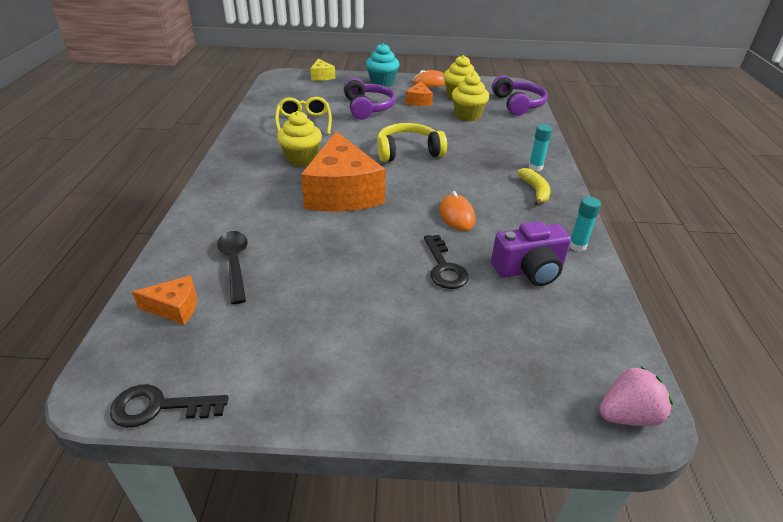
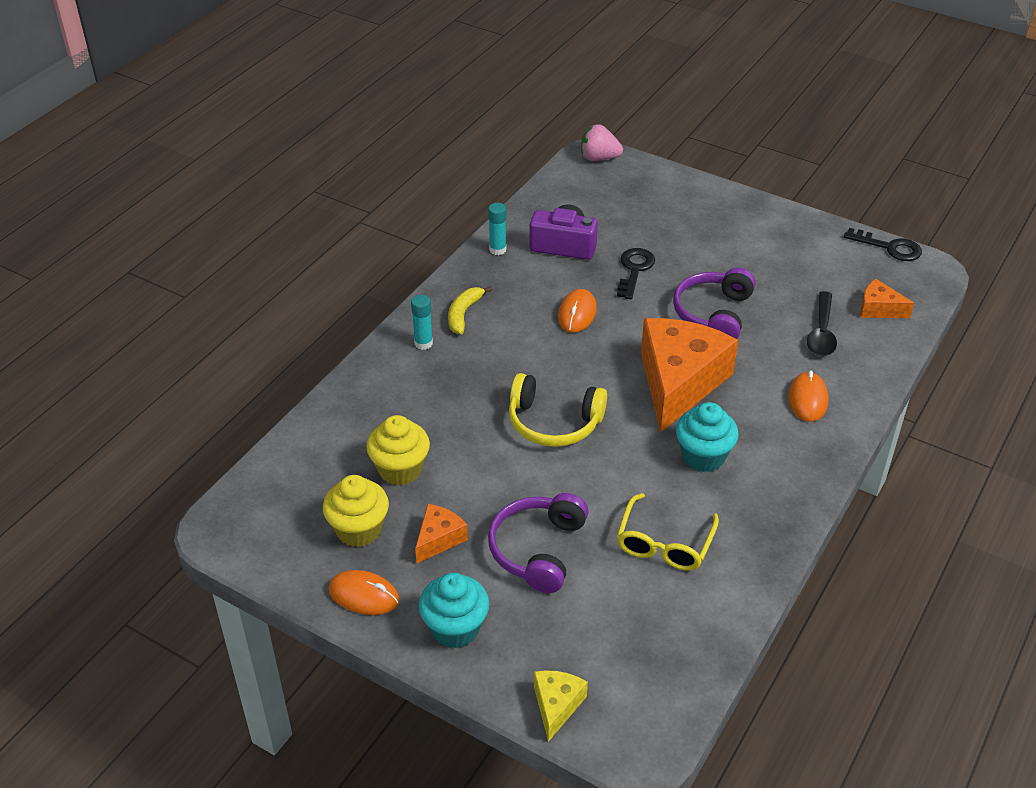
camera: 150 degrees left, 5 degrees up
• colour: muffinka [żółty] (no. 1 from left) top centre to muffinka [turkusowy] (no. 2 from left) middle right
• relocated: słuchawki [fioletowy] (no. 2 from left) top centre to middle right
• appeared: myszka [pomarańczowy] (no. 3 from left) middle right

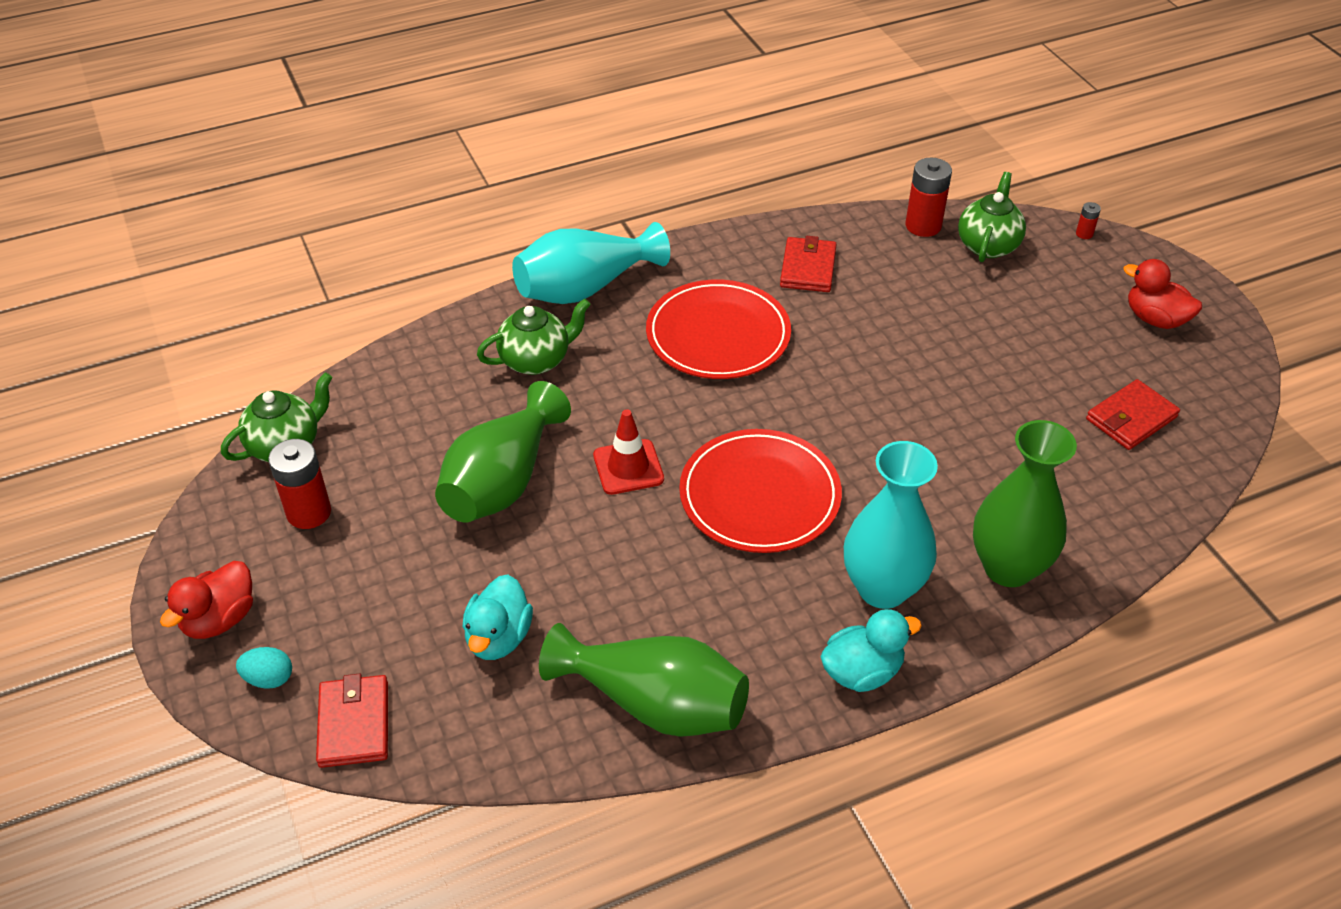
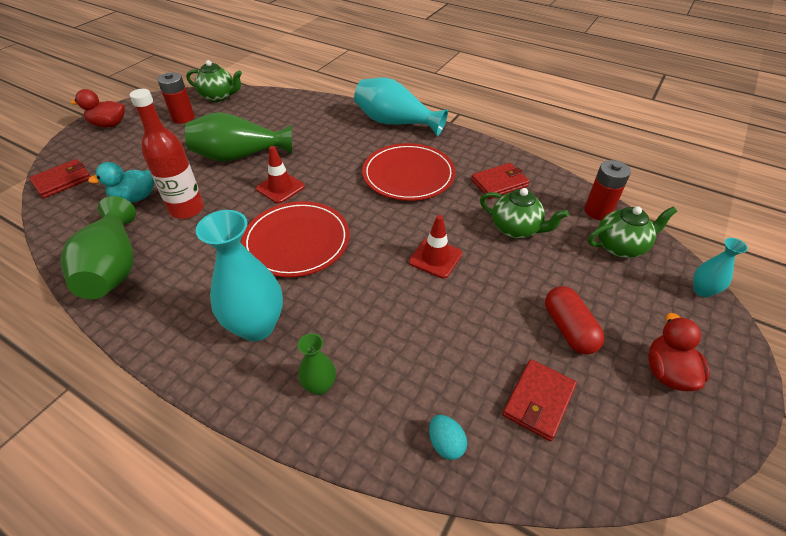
camera: 55 degrees right, 0 degrees up
• relocated: jajko [turkusowy] bottom left to bottom centre
• relocated: imbryk [zielony] (no. 2 from left) centre to middle right
• missing: kaczka [turkusowy] (no. 2 from left) bottom centre
• size: wazon [zielony] (no. 3 from left) middle right = bottom centre x0.51
• exchanged: bateria [czerwony] (no. 3 from left) top right to wazon [turkusowy] (no. 3 from left) middle right
• spun: portfel [czerwony] (no. 3 from left) middle right = bottom right 75 degrees counterclockwise
• appeared: butelka [czerwony] top left
• appeared: pachołek [czerwony] (no. 2 from left) centre
• appeared: kapsułka [czerwony] middle right

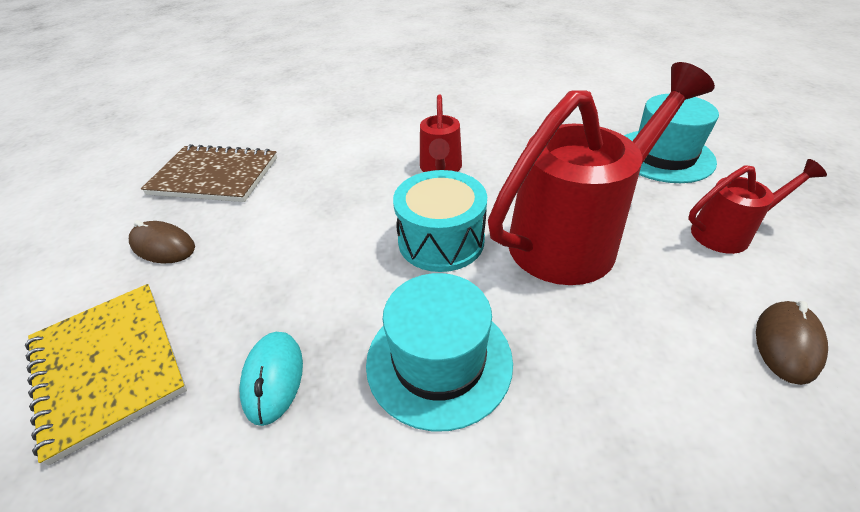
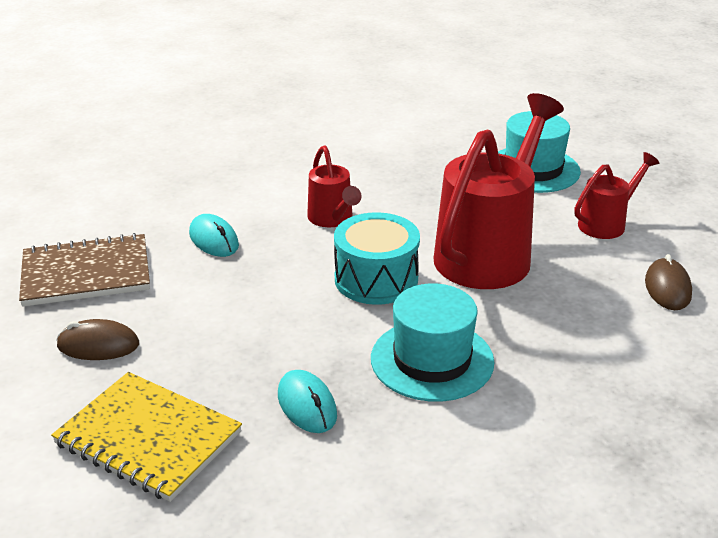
camera: 25 degrees left, 10 degrees down
• appeared: myszka [turkusowy] (no. 1 from left) middle left

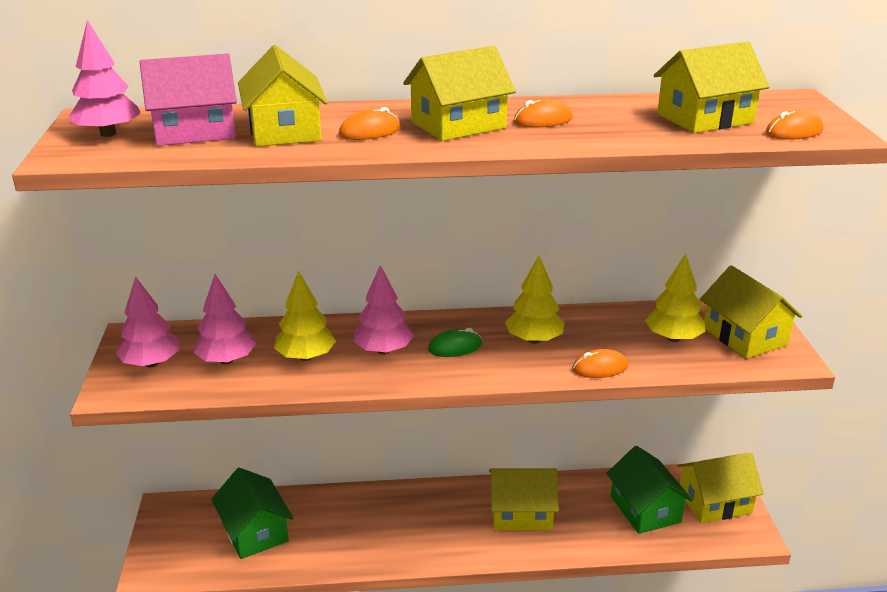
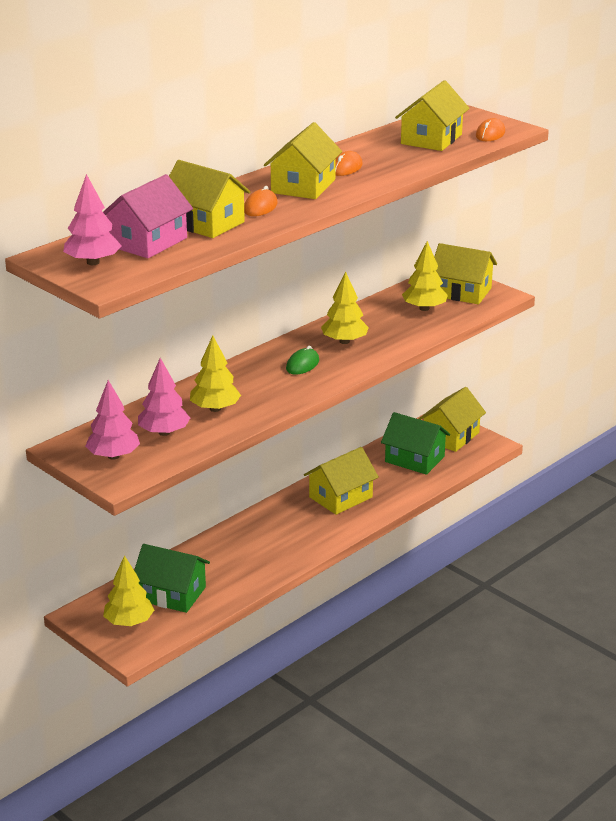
camera: 40 degrees left, 0 degrees up
• missing: drzewko [różowy] (no. 4 from left) centre
• missing: myszka [pomarańczowy] (no. 3 from left) middle right
• appeared: drzewko [żółty] (no. 1 from left) bottom left

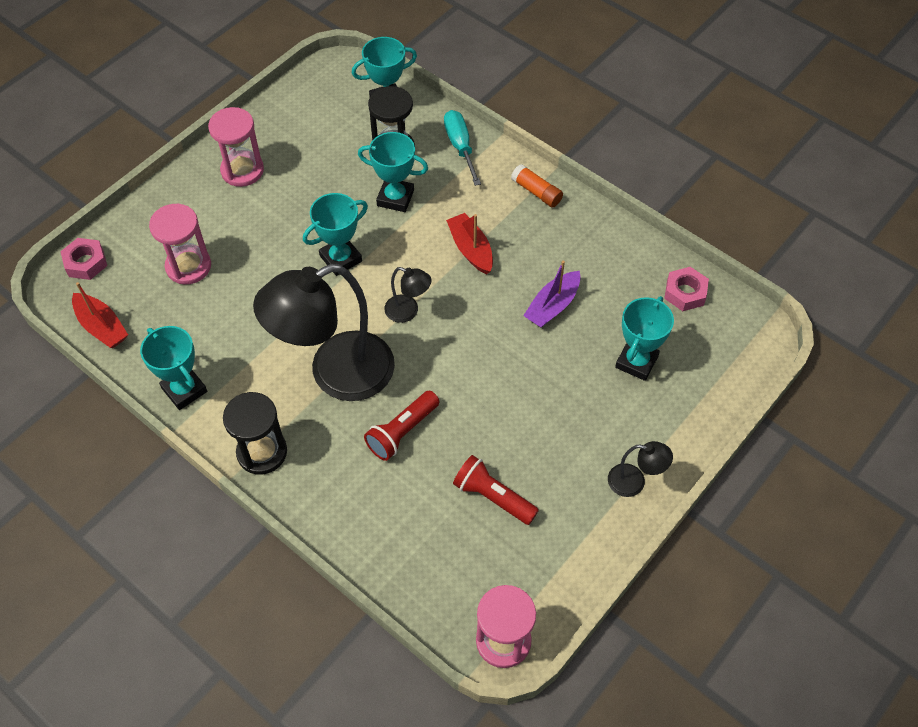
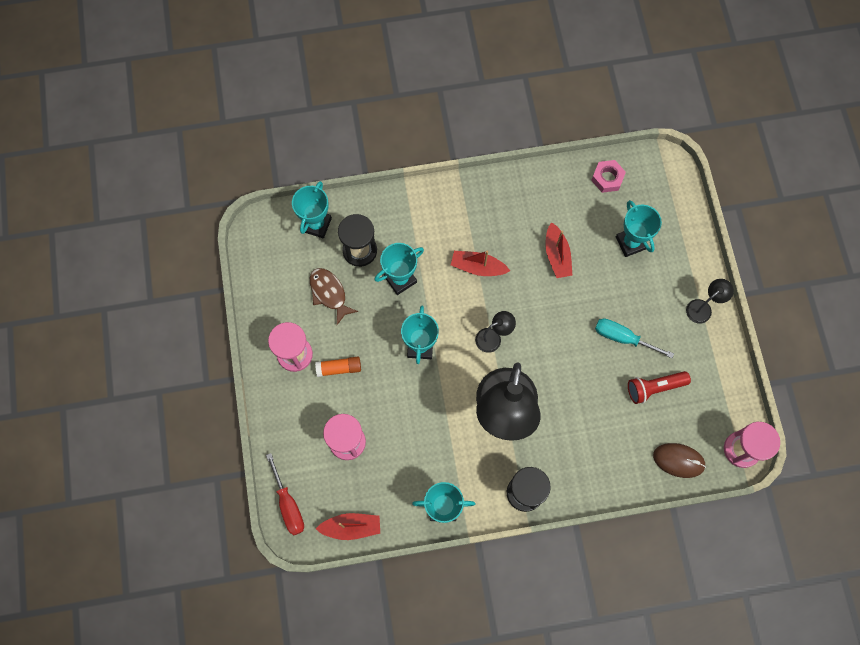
camera: 50 degrees left, 15 degrees up
• exchanged: nakrętka [różowy] (no. 1 from left) middle left to śrubokręt [czerwony] bottom left
• missing: latarka [czerwony] (no. 1 from left) centre
• relocated: śrubokręt [turkusowy] top centre to middle right
• relocated: klej w sztyfcie [pomarańczowy] top centre to centre
• colour: łódka [fioletowy] centre to łódka [czerwony] (no. 3 from left) centre
• appeared: ryba [brązowy] centre
• appeared: myszka [brązowy] bottom right

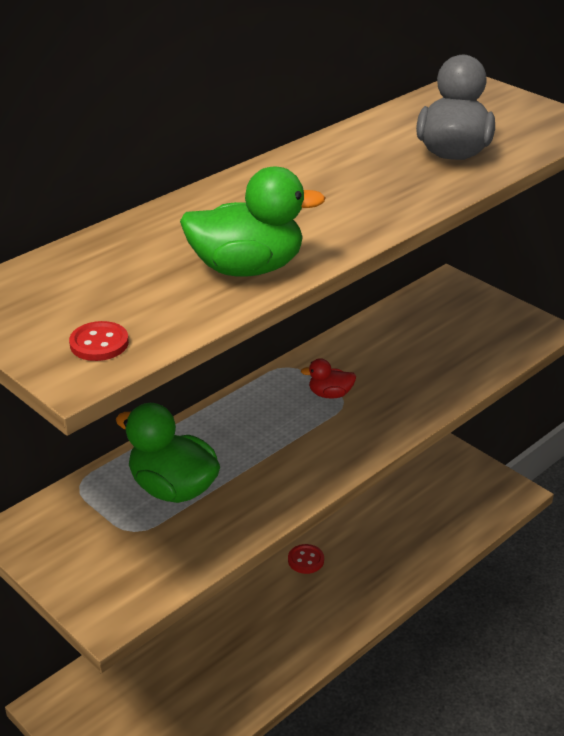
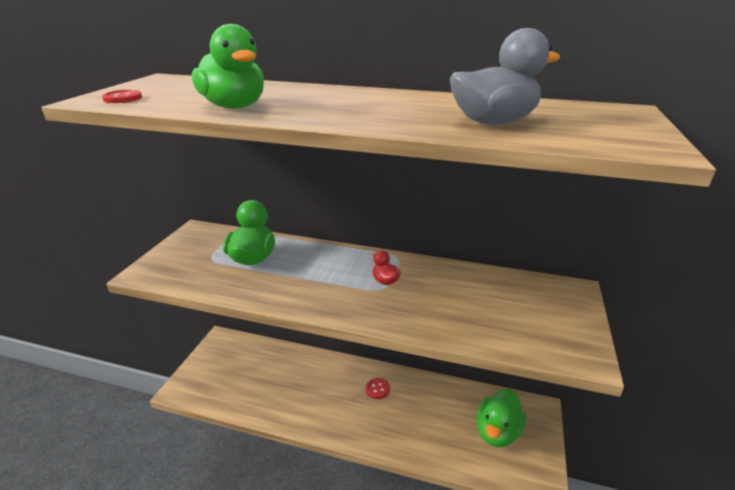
camera: 60 degrees right, 5 degrees down
• appeared: kaczka [zielony] (no. 3 from left) bottom right

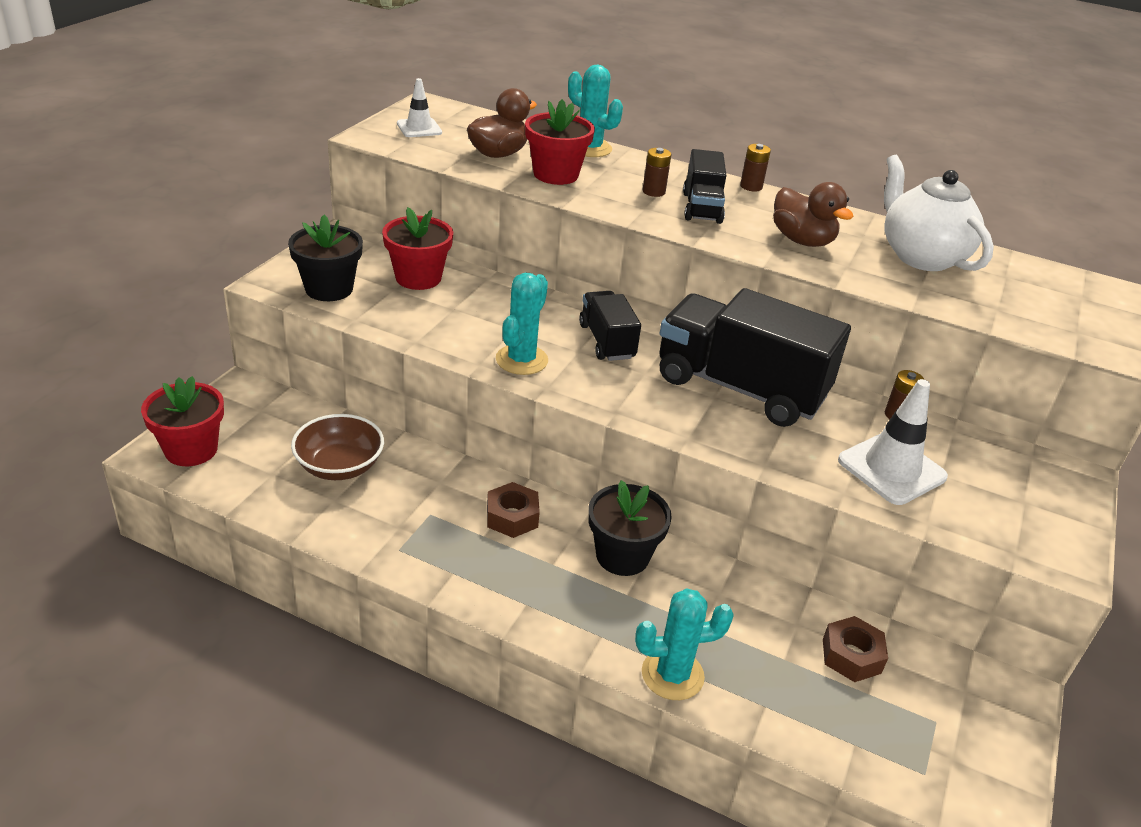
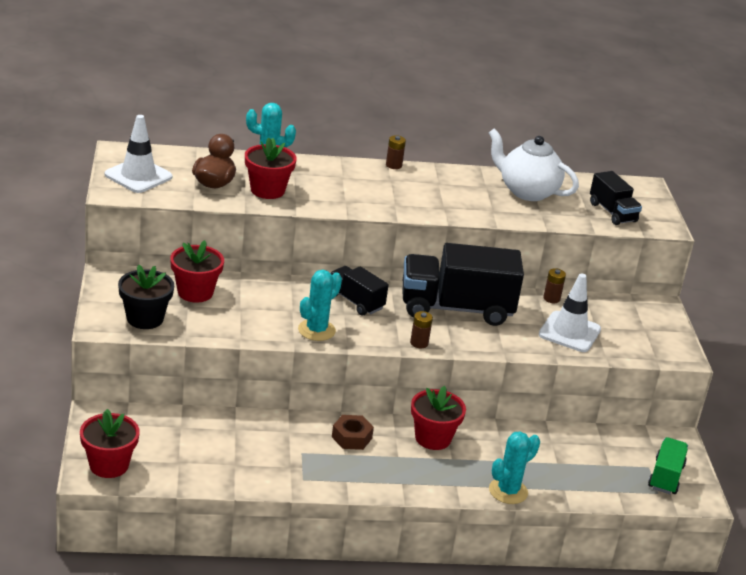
camera: 30 degrees left, 5 degrees down
• missing: miska [brązowy] middle left
• size: pachołek [biały] (no. 1 from left) top centre = top left x1.67
• spun: kaktus [turkusowy] (no. 1 from left in the first image) centre = centre 45 degrees clockwise
• colour: doniczka [czarny] (no. 2 from left) centre to doniczka [czerwony] (no. 4 from left) bottom centre
• relocated: bateria [brązowy] (no. 1 from left in the first image) top centre to bateria [brązowy] (no. 2 from left) centre
• relocated: ciężarówka [czarny] (no. 2 from left in the first image) top centre to ciężarówka [czarny] (no. 3 from left) middle right
• missing: kaczka [brązowy] (no. 2 from left) top right
• missing: nakrętka [brązowy] (no. 2 from left) bottom right
• appeared: ciężarówka [zielony] bottom right

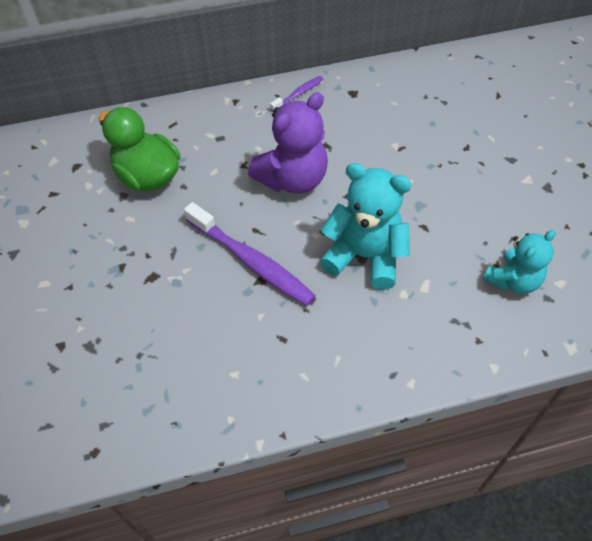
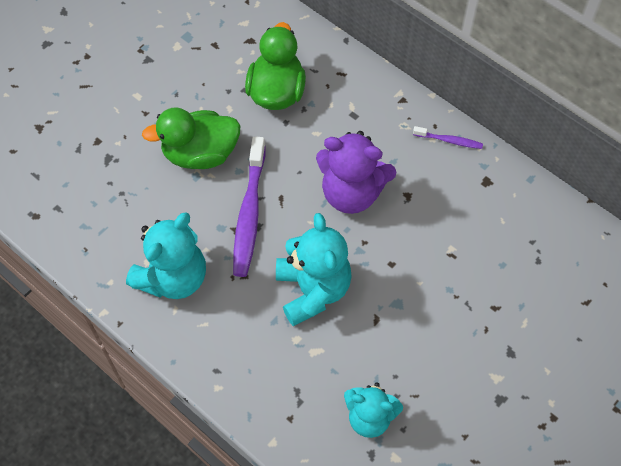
camera: 55 degrees right, 5 degrees up
• appeared: miś [turkusowy] (no. 1 from left) middle left
• appeared: kaczka [zielony] (no. 1 from left) top left

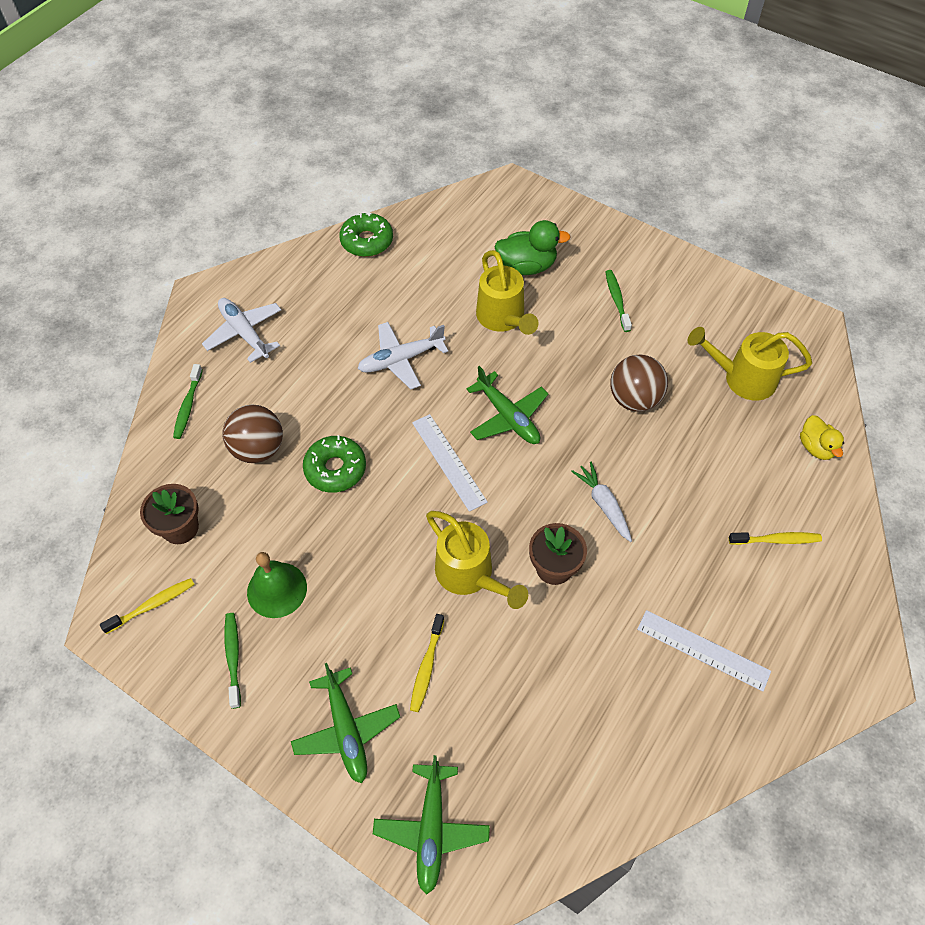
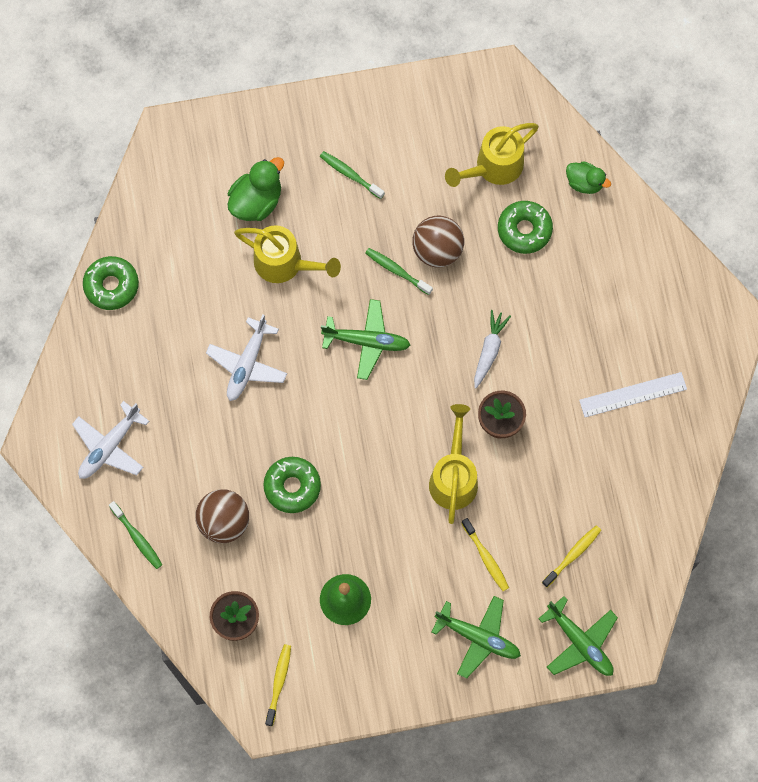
camera: 45 degrees left, 15 degrees up
• spun: samolot [biały] (no. 1 from left) middle left = middle left 60 degrees counterclockwise
• relocated: szczoteczka do zębów [zielony] (no. 2 from left in the first image) bottom left to szczoteczka do zębów [zielony] (no. 3 from left) centre
• missing: linijka [biały] (no. 1 from left) centre
• spun: konewka [żółty] (no. 1 from left in the first image) centre = centre 90 degrees counterclockwise
• spun: marchewka [biały] centre = centre 90 degrees clockwise
• relocated: szczoteczka do zębów [żółty] (no. 3 from left) middle right to bottom right
• colour: kaczka [żółty] middle right to kaczka [zielony] (no. 2 from left) top right
• appeared: donut [zielony] (no. 3 from left) top right

